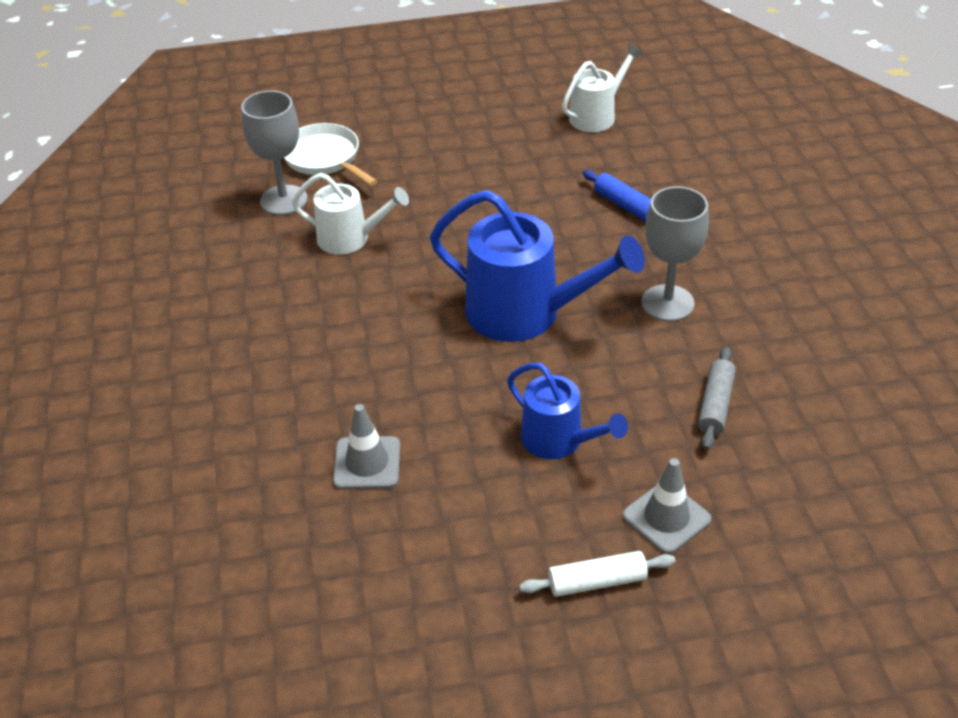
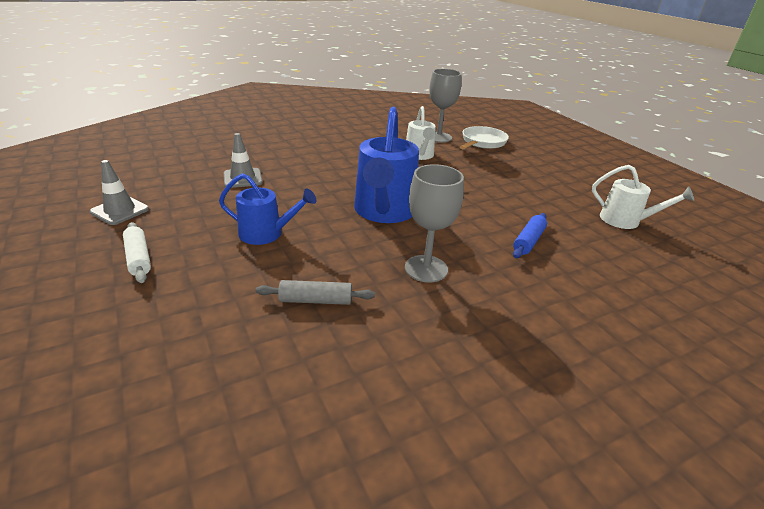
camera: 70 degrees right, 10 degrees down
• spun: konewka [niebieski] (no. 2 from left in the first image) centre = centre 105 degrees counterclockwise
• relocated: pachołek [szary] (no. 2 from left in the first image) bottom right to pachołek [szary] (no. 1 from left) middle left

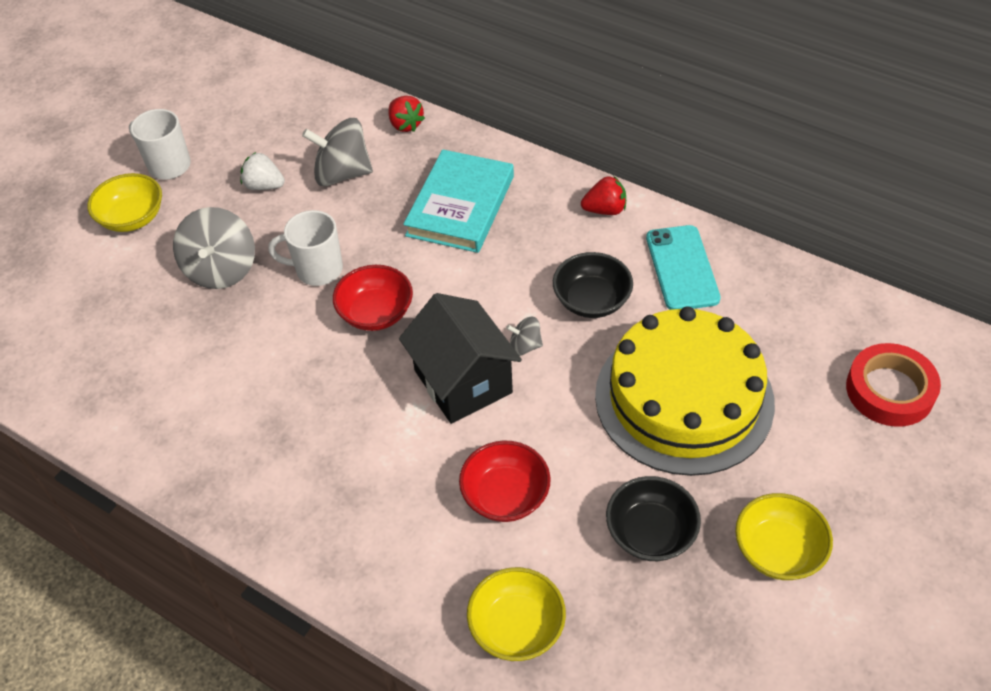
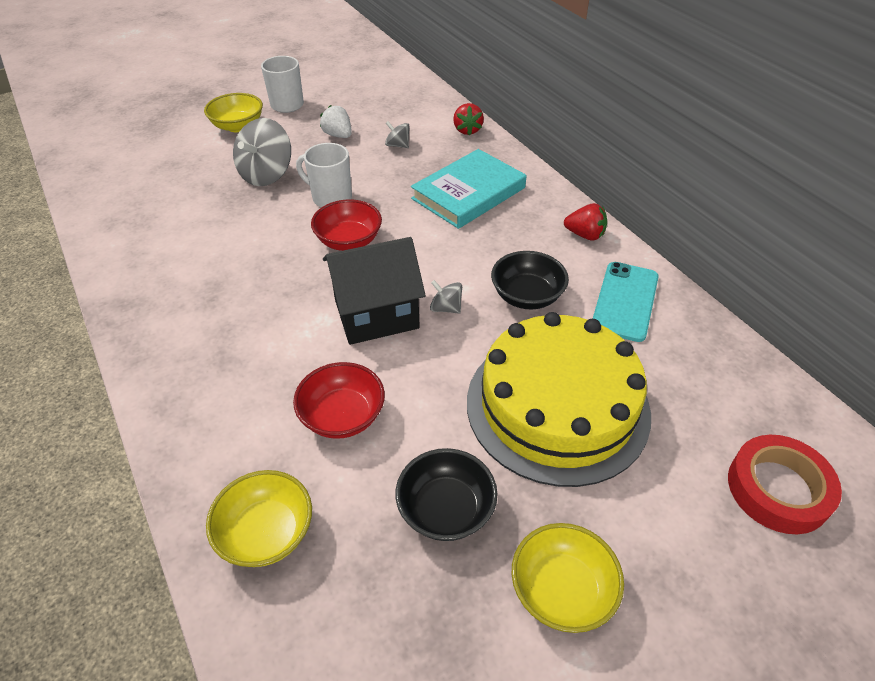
camera: 25 degrees right, 5 degrees down
• size: bączek [szary] (no. 2 from left) top centre = top centre x0.50
• spun: domek [czarny] centre = centre 75 degrees clockwise

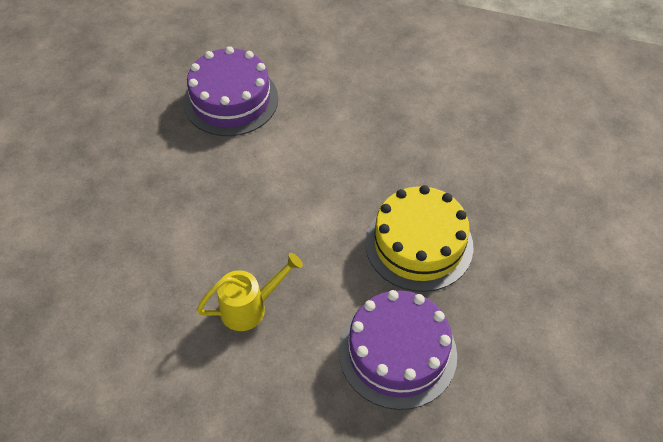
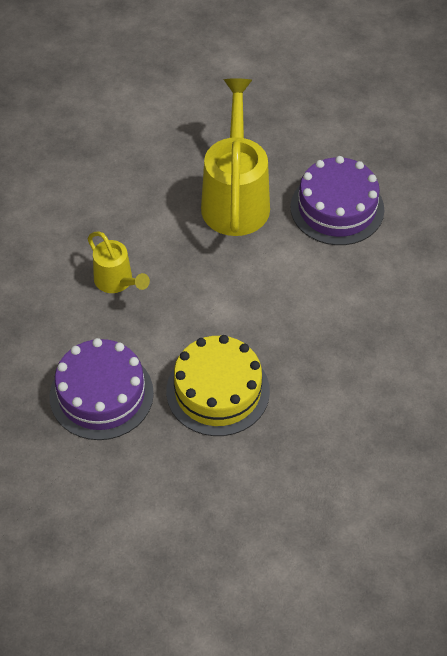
camera: 75 degrees right, 0 degrees up
• appeared: konewka [żółty] (no. 2 from left) top centre

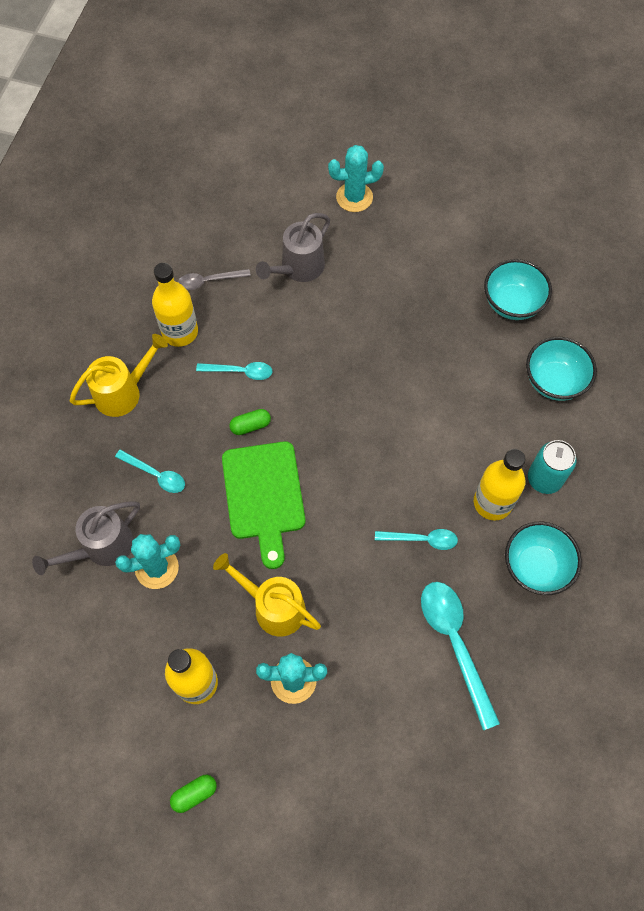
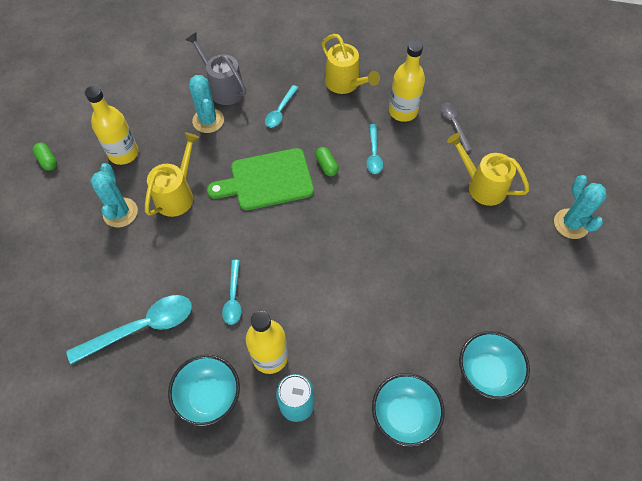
camera: 85 degrees right, 5 degrees down
• colour: konewka [szary] (no. 2 from left) top centre to konewka [żółty] (no. 3 from left) middle right

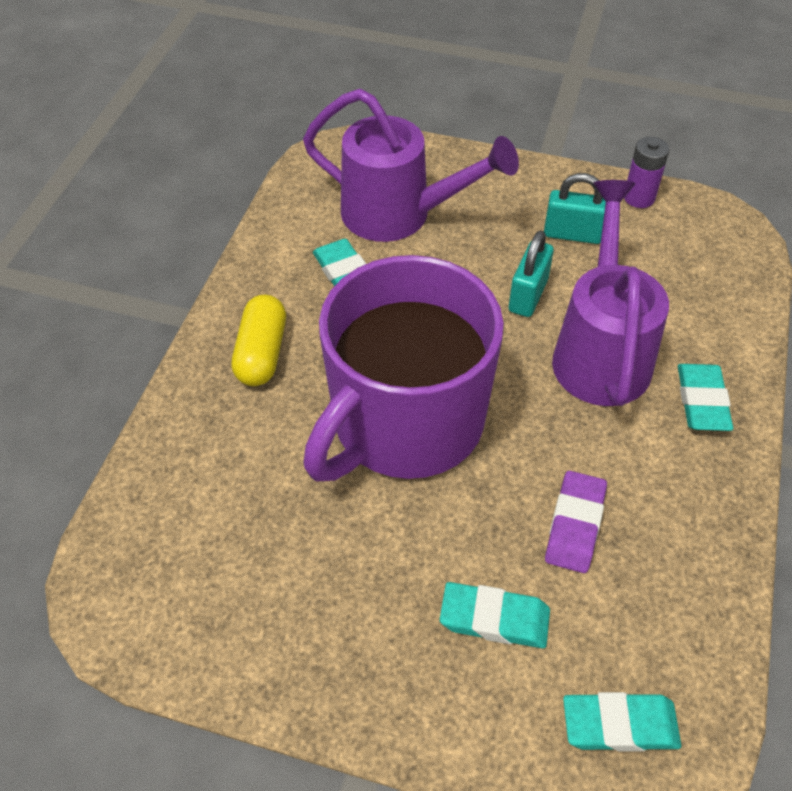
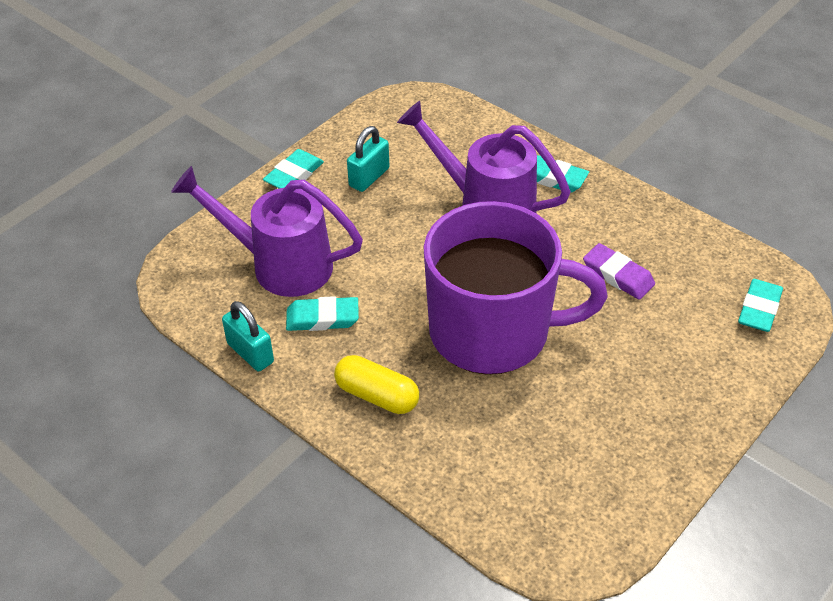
camera: 65 degrees left, 5 degrees down
• spun: konewka [fioletowy] (no. 1 from left) top centre = middle left 120 degrees counterclockwise
• spun: kubek [fioletowy] centre = centre 60 degrees counterclockwise
• relocated: gumka do mazania [turkusowy] (no. 2 from left in the first image) bottom centre to gumka do mazania [turkusowy] (no. 1 from left) top centre
• relocated: kłódka [turkusowy] (no. 1 from left) middle right to middle left
• missing: bateria [fioletowy] top right

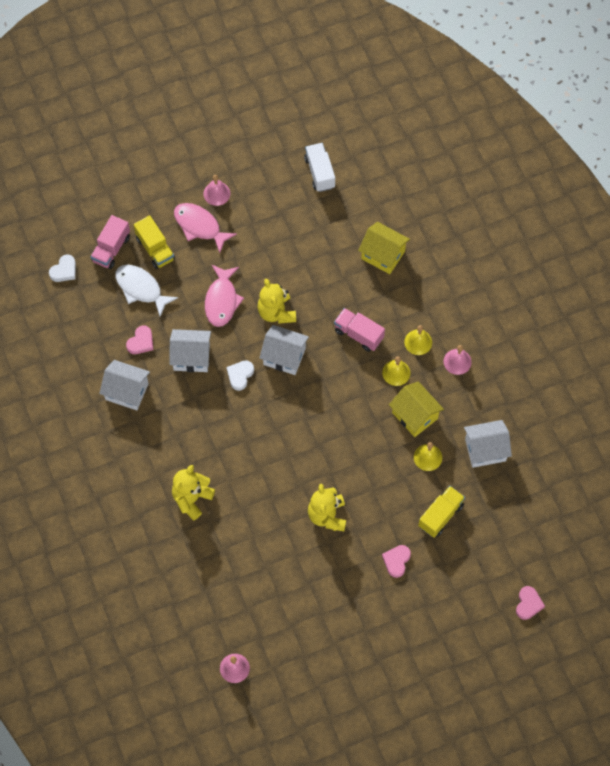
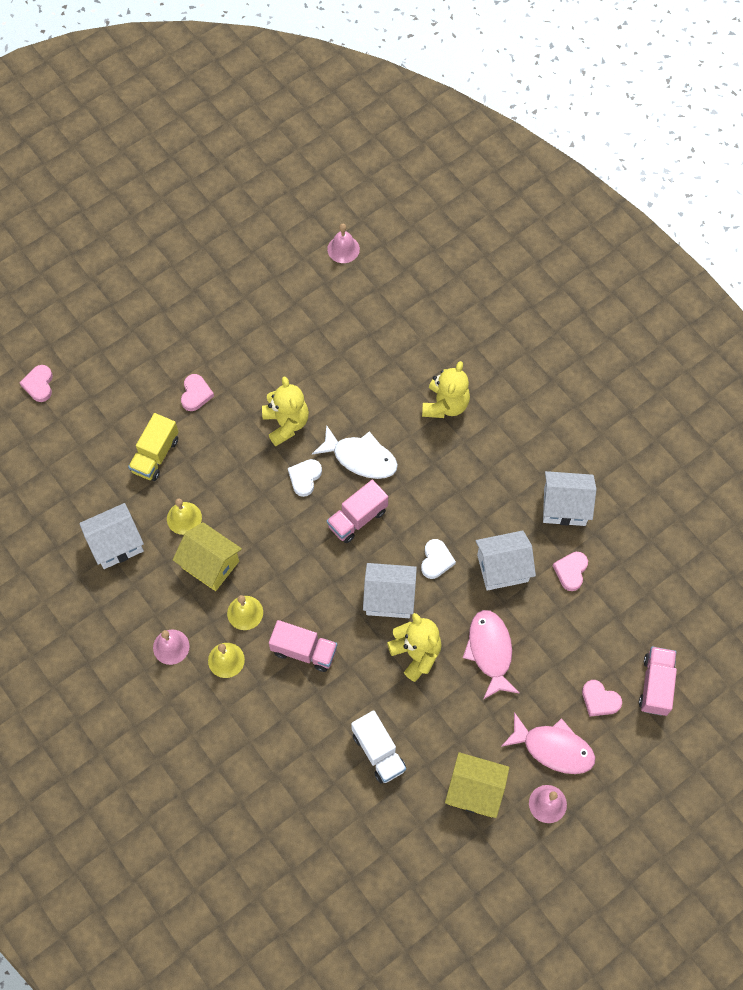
camera: 165 degrees right, 0 degrees up
• relocated: serce [biały] (no. 1 from left) middle left to centre
• relocated: ryba [biały] middle left to centre
• exchanged: ciężarówka [żółty] (no. 1 from left) top left to serce [różowy] (no. 4 from left) bottom right
• relocated: ciężarówka [biały] top centre to bottom centre
• relocated: domek [żółty] (no. 1 from left in the first image) top centre to domek [żółty] (no. 2 from left) bottom centre
• appeared: ciężarówka [różowy] (no. 2 from left) centre

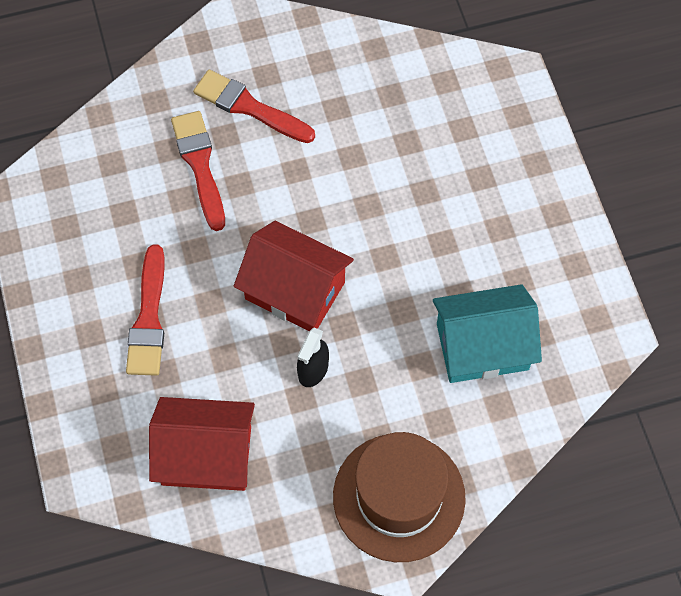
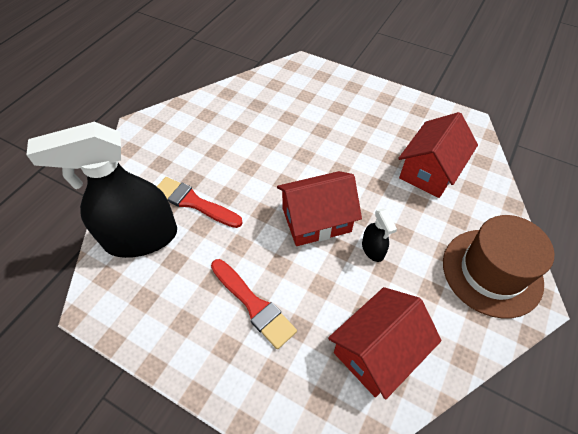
camera: 45 degrees left, 10 degrees down
• missing: pędzel [czerwony] (no. 3 from left) top centre
• colour: domek [turkusowy] middle right to domek [czerwony] (no. 3 from left) middle right
• appeared: spryskiwacz [czarny] (no. 1 from left) middle left

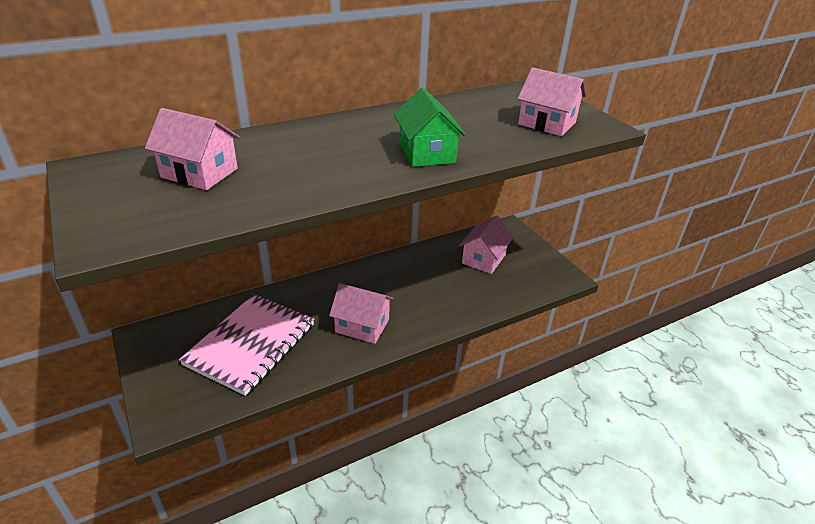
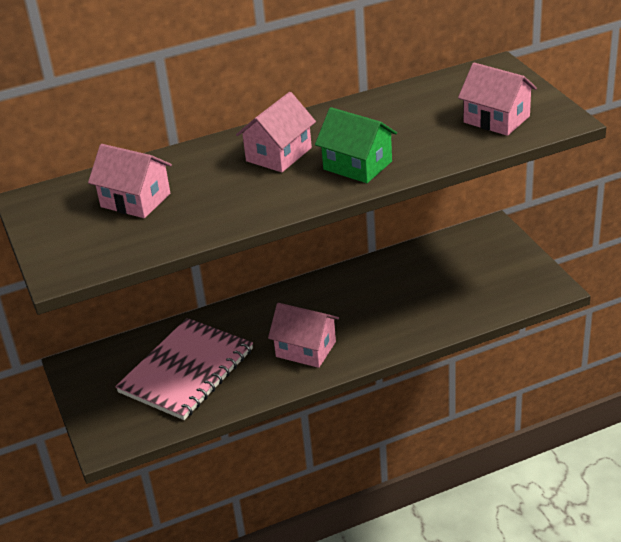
camera: 10 degrees right, 0 degrees up
• spun: domek [zielony] top centre = top centre 45 degrees counterclockwise
• relocated: domek [różowy] (no. 3 from left in the first image) centre to domek [różowy] (no. 2 from left) top centre

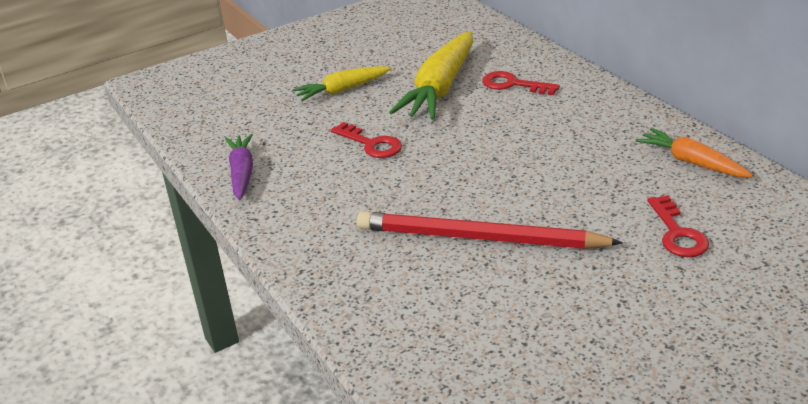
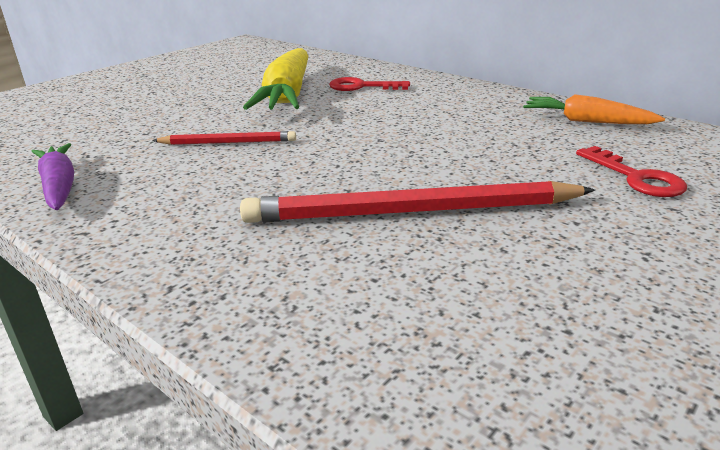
camera: 20 degrees left, 5 degrees down
• missing: marchewka [żółty] (no. 1 from left) top centre
• exchanged: klucz [czerwony] (no. 1 from left) centre to ołówek [czerwony] (no. 1 from left) top left

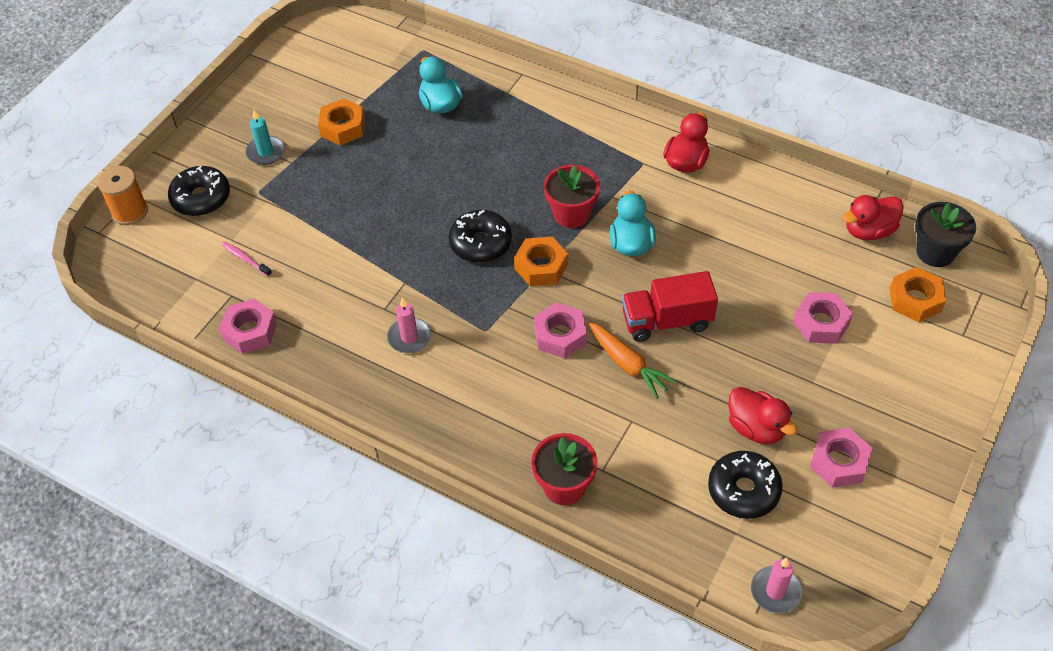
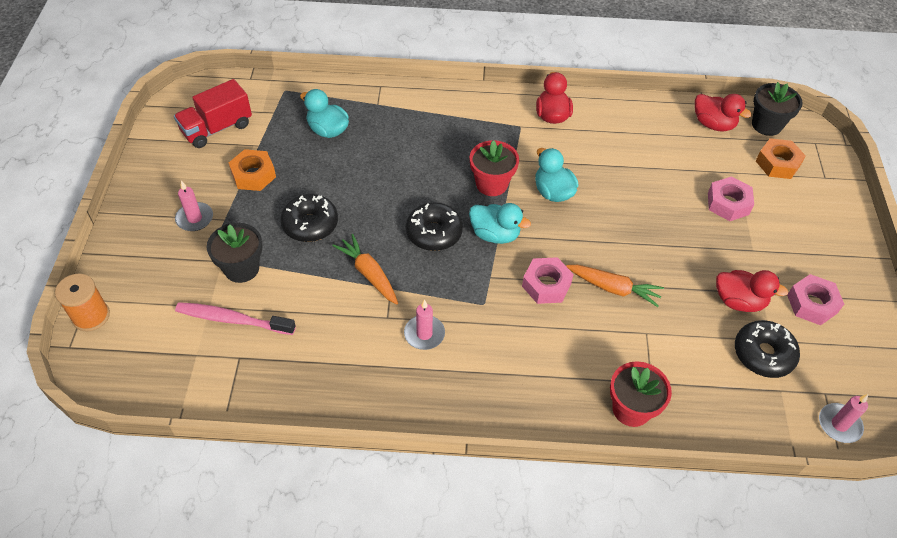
camera: 30 degrees left, 0 degrees up
• relocated: donut [czarny] (no. 1 from left) top left to centre
• missing: nakrętka [różowy] (no. 1 from left) middle left
• size: szczoteczka do zębów [różowy] middle left = middle left x1.88
• colour: świeca [turkusowy] top left to świeca [różowy] (no. 1 from left) middle left
• exchanged: nakrętka [pomarańczowy] (no. 2 from left) centre to kaczka [turkusowy] (no. 2 from left) centre
• relocated: ciężarówka [czerwony] centre to top left
• spun: kaczka [czerwony] (no. 3 from left in the first image) middle right = top right 90 degrees counterclockwise
• appeared: doniczka [czarny] (no. 1 from left) middle left
• appeared: marchewka [pomarańczowy] (no. 1 from left) centre

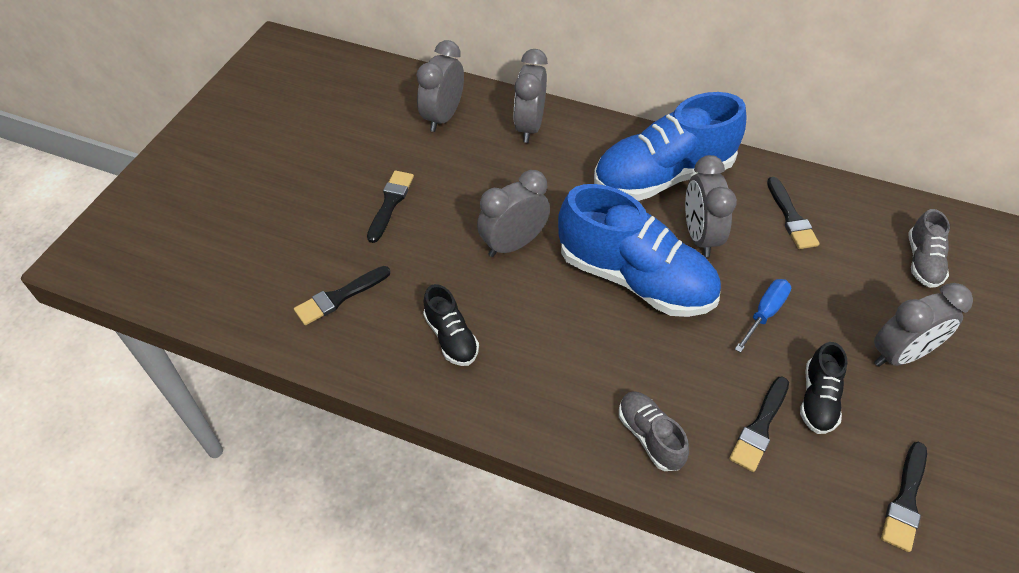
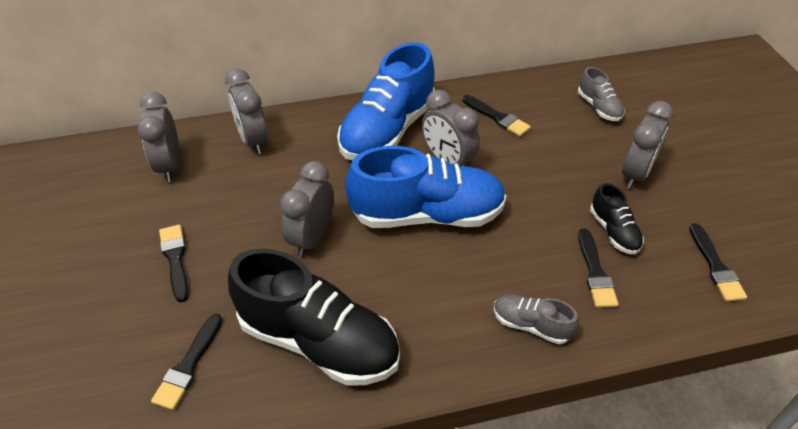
camera: 35 degrees left, 5 degrees down
• size: but [czarny] (no. 1 from left) centre = bottom centre x2.12
• missing: śrubokręt [niebieski] middle right

